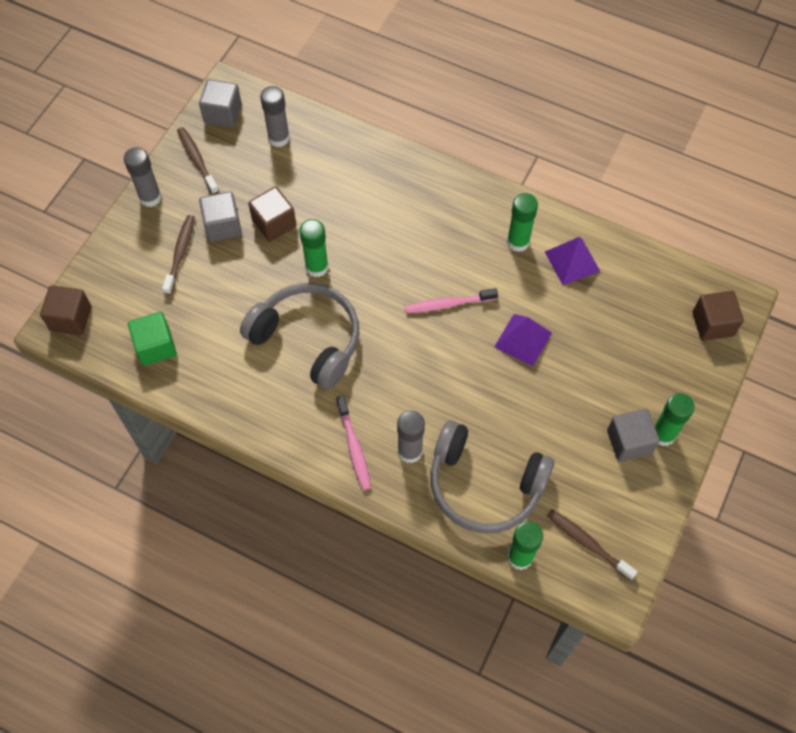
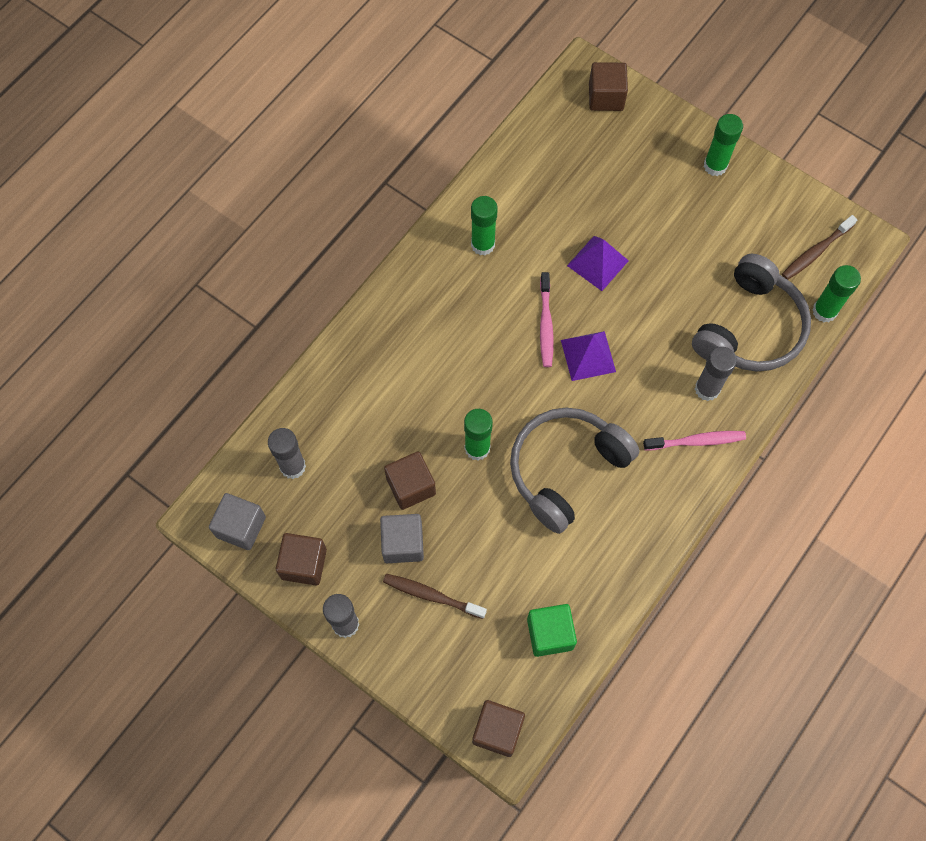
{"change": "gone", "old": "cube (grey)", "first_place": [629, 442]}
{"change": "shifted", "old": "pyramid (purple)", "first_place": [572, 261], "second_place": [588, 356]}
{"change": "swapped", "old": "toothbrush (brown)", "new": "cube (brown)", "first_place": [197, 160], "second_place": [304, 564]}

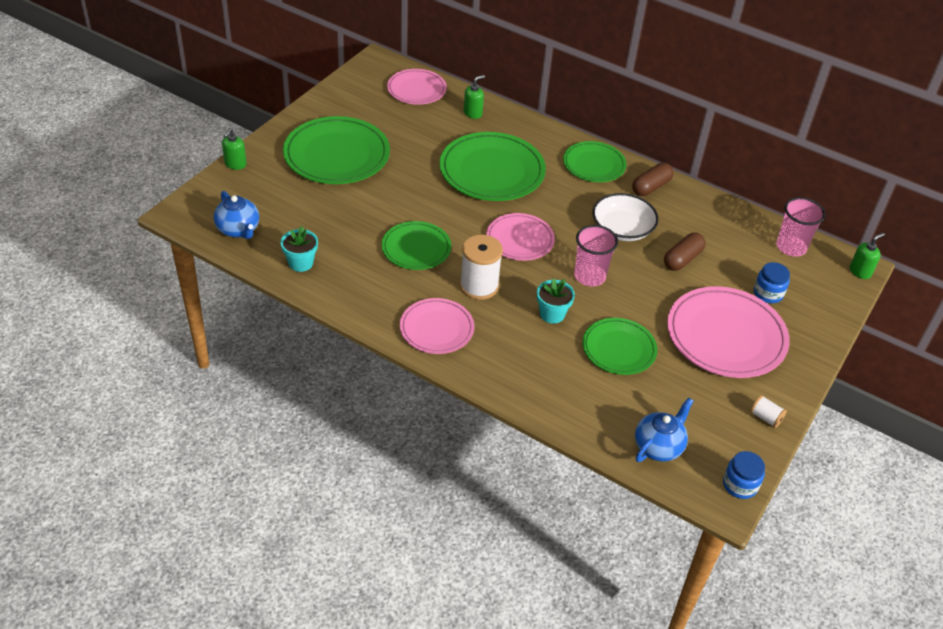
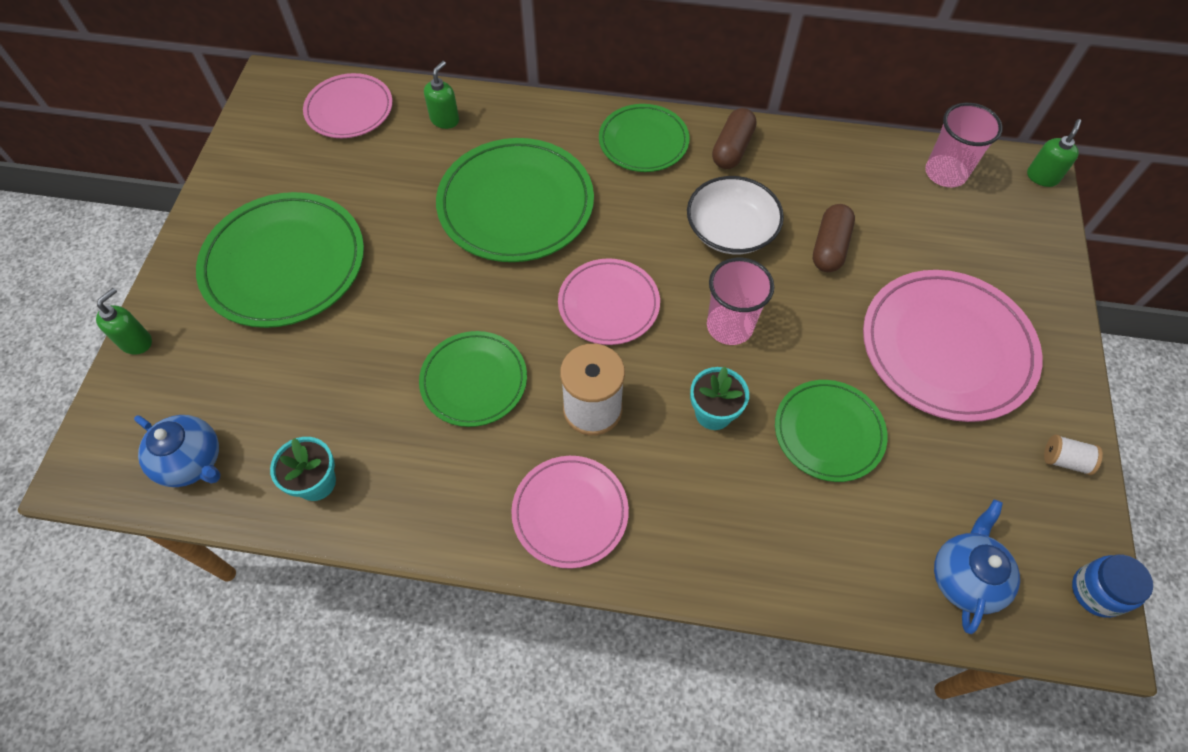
{"change": "gone", "old": "jar (blue)", "first_place": [768, 293]}
{"change": "rotated", "old": "soap dispenser (green)", "first_place": [235, 164], "second_place": [136, 342], "degrees": -150}

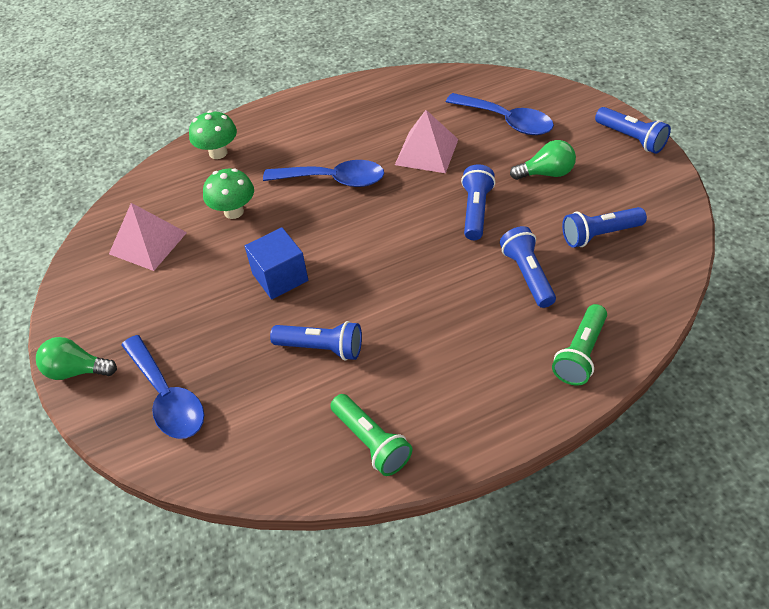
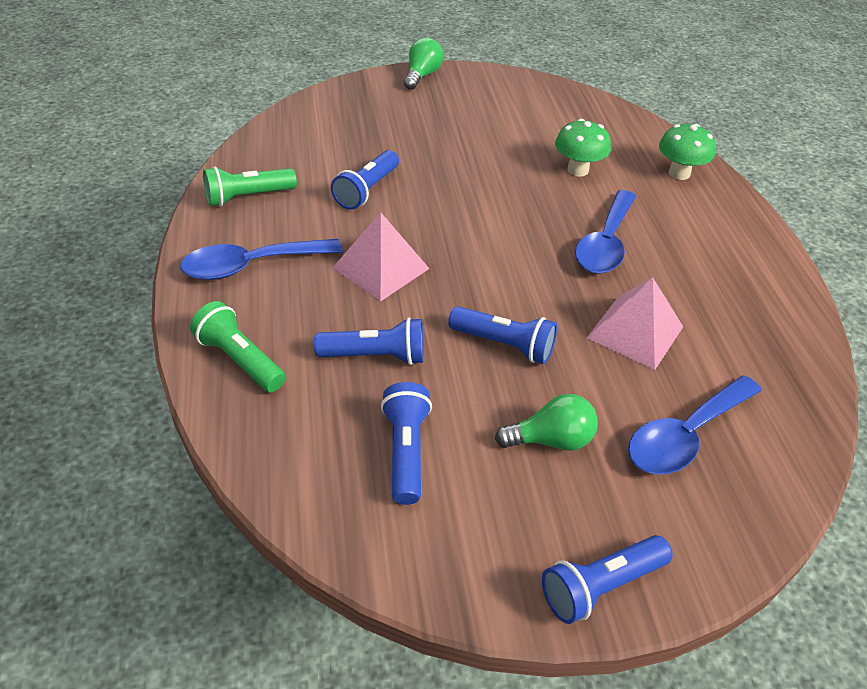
{"change": "gone", "old": "cube (blue)", "first_place": [280, 277]}
{"change": "shifted", "old": "pyramid (pink)", "first_place": [148, 243], "second_place": [381, 268]}
{"change": "shifted", "old": "spoon (blue)", "first_place": [167, 397], "second_place": [250, 266]}
{"change": "rotated", "old": "light bulb (green)", "first_place": [546, 173], "second_place": [551, 440], "degrees": -105}

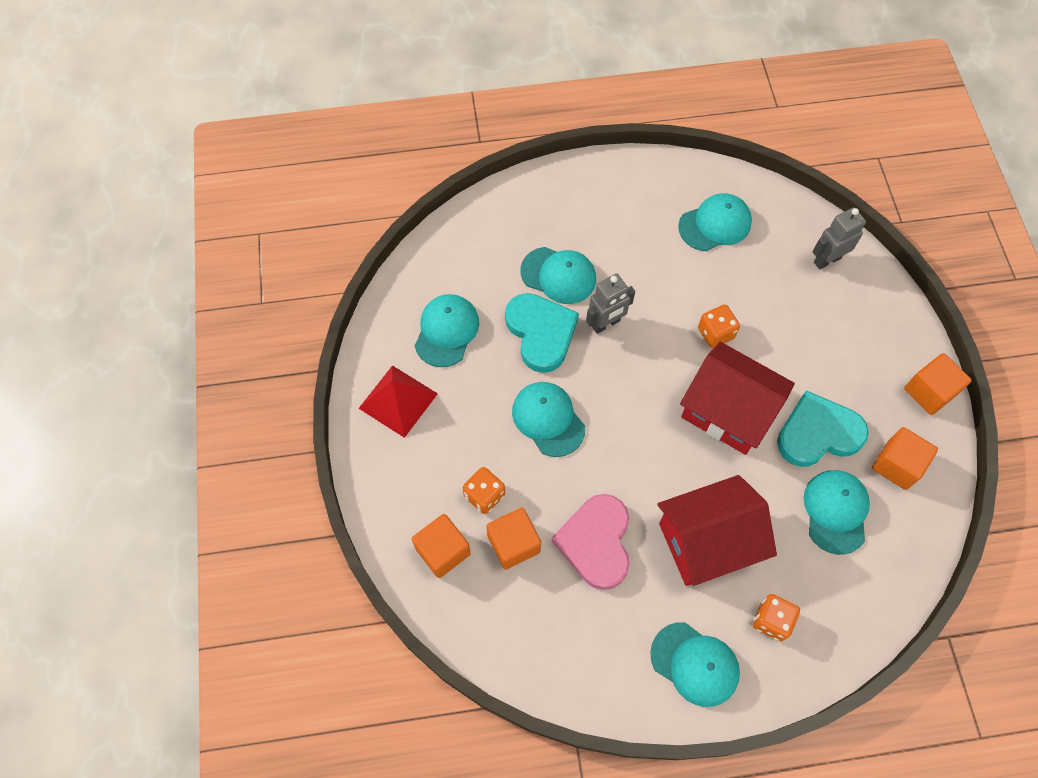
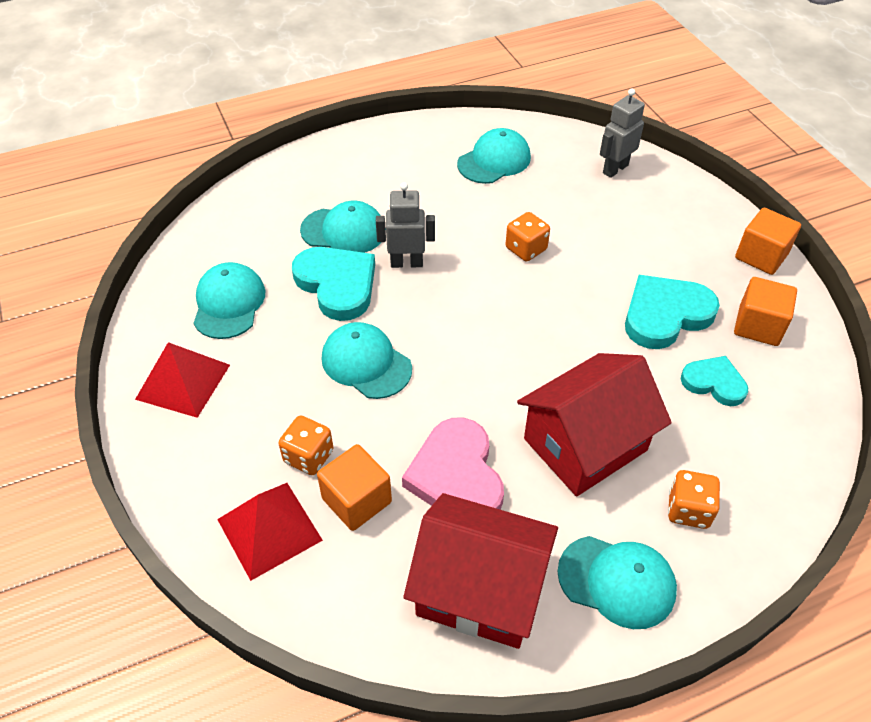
{"change": "shifted", "old": "house (red)", "first_place": [728, 411], "second_place": [480, 590]}
{"change": "swapped", "old": "cube (orange)", "new": "pyramid (red)", "first_place": [443, 551], "second_place": [269, 529]}
{"change": "swapped", "old": "cap (turquoise)", "new": "heart (turquoise)", "first_place": [836, 511], "second_place": [714, 383]}
{"change": "rotated", "old": "robot (grey)", "first_place": [606, 324], "second_place": [406, 263], "degrees": -135}

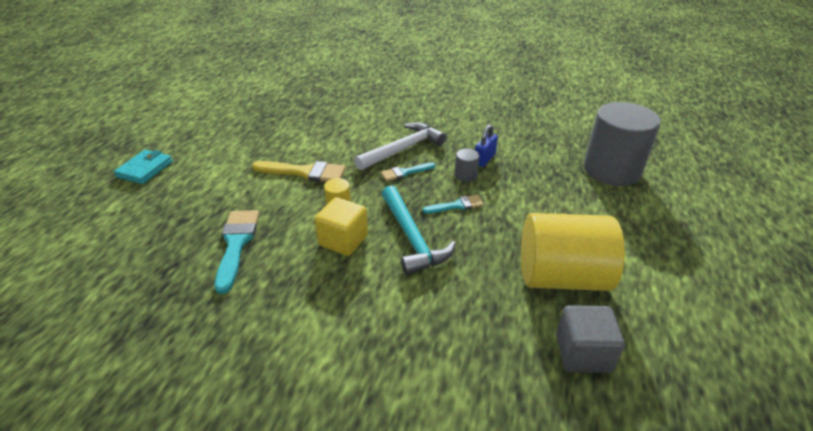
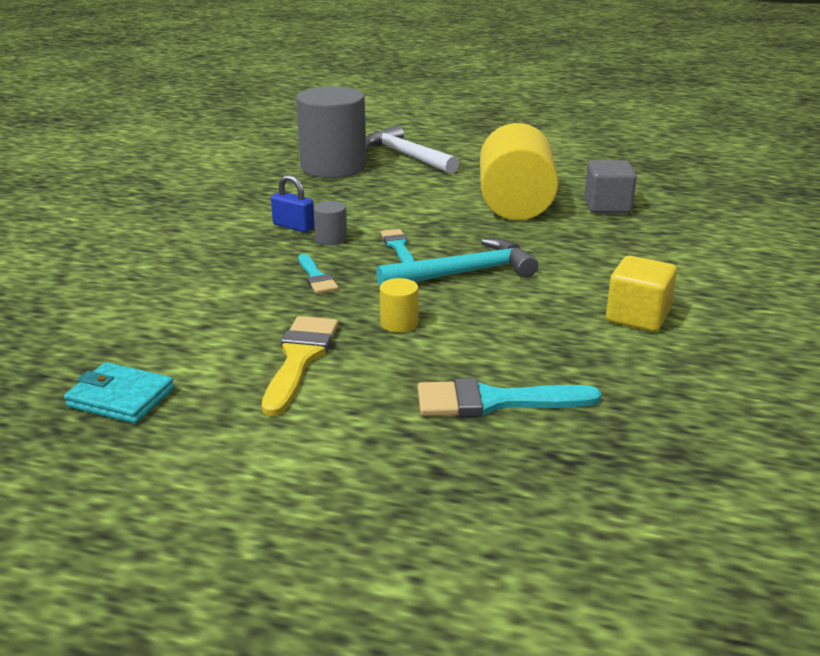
{"change": "shifted", "old": "wallet (turquoise)", "first_place": [145, 169], "second_place": [121, 398]}
{"change": "shifted", "old": "cube (yellow)", "first_place": [343, 240], "second_place": [637, 317]}
{"change": "shifted", "old": "hammer (white)", "first_place": [403, 149], "second_place": [406, 156]}

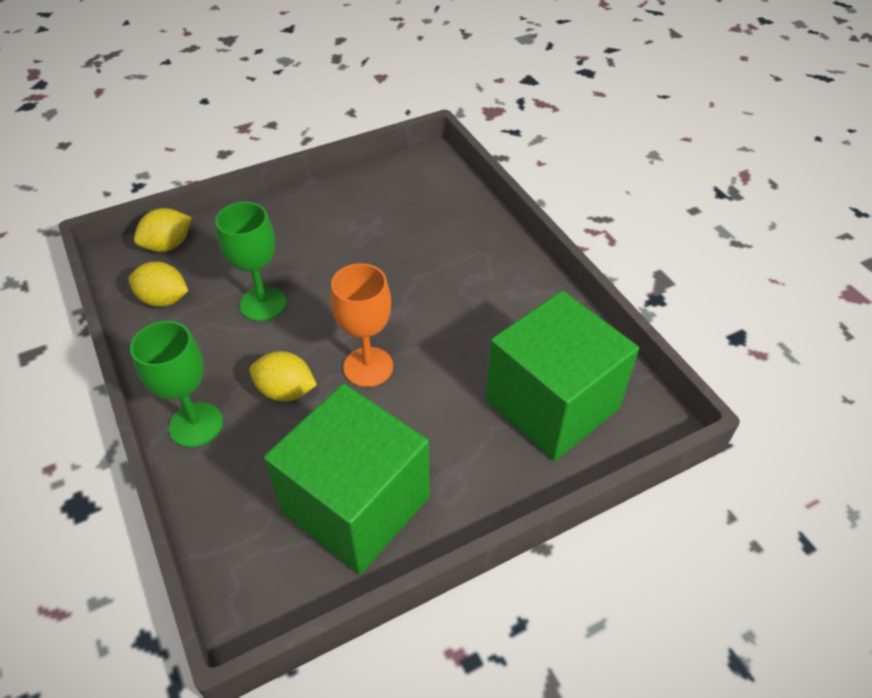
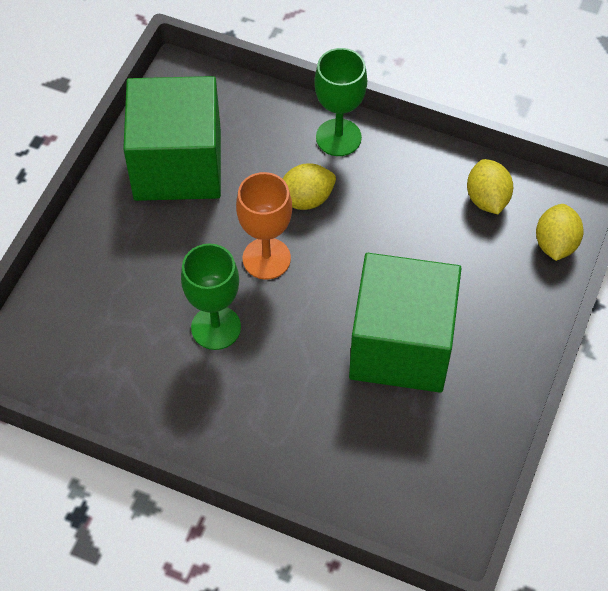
{"change": "shifted", "old": "goblet (green)", "first_place": [263, 304], "second_place": [216, 327]}
{"change": "shifted", "old": "cube (green)", "first_place": [552, 404], "second_place": [401, 345]}
{"change": "rotated", "old": "lemon (yellow)", "first_place": [164, 300], "second_place": [487, 199], "degrees": -75}

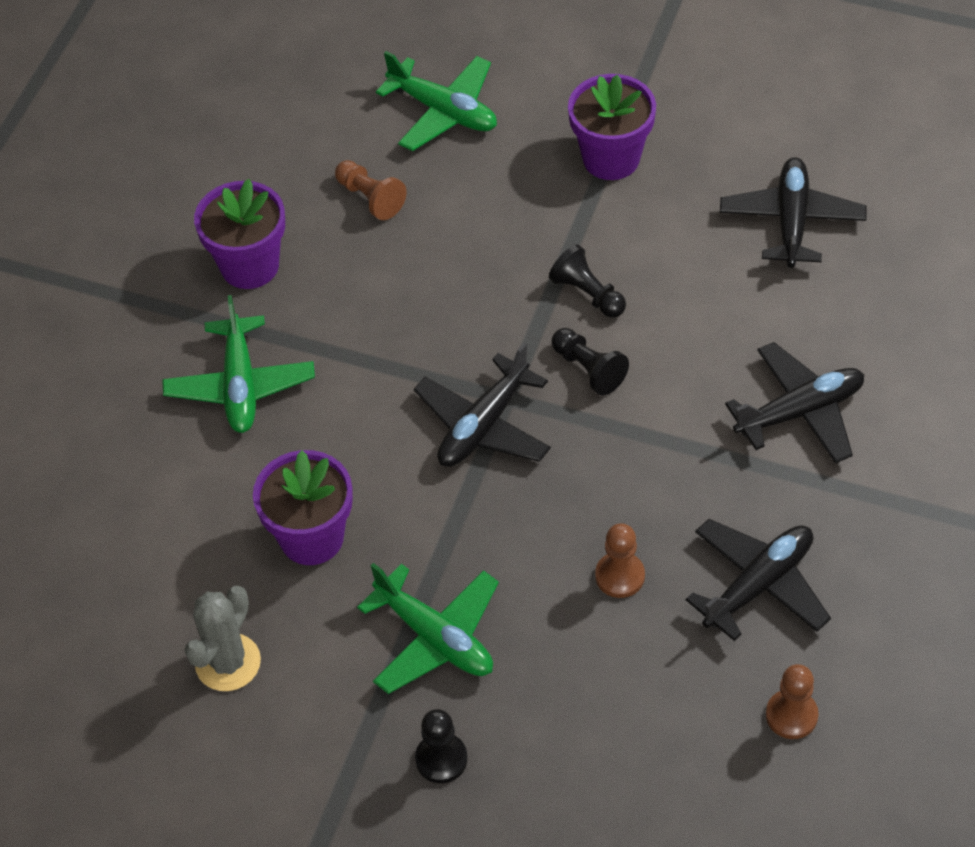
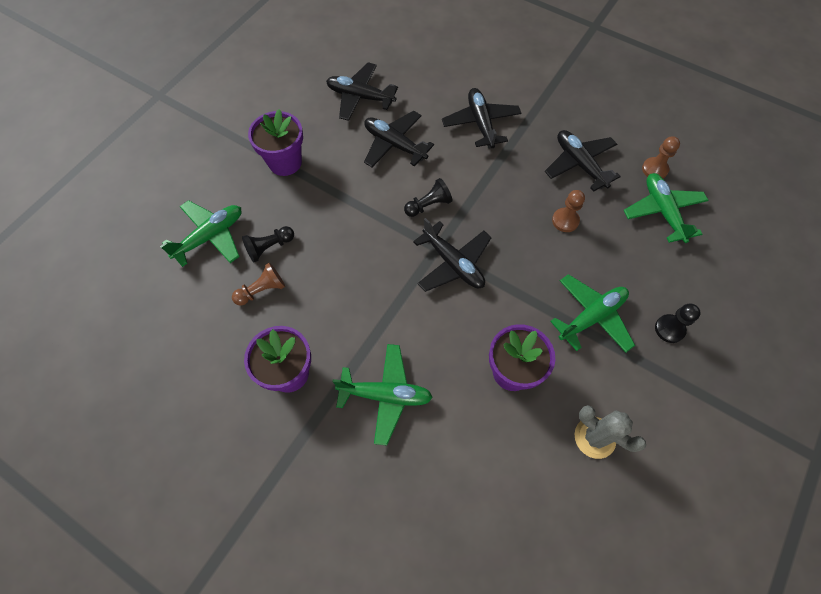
{"change": "new", "new": "plane (black)", "second_place": [394, 145]}
{"change": "new", "new": "plane (green)", "second_place": [663, 212]}
{"change": "shifted", "old": "pawn (black)", "first_place": [587, 294], "second_place": [269, 247]}

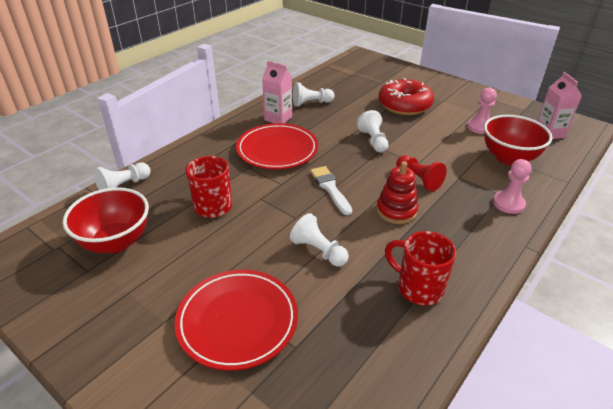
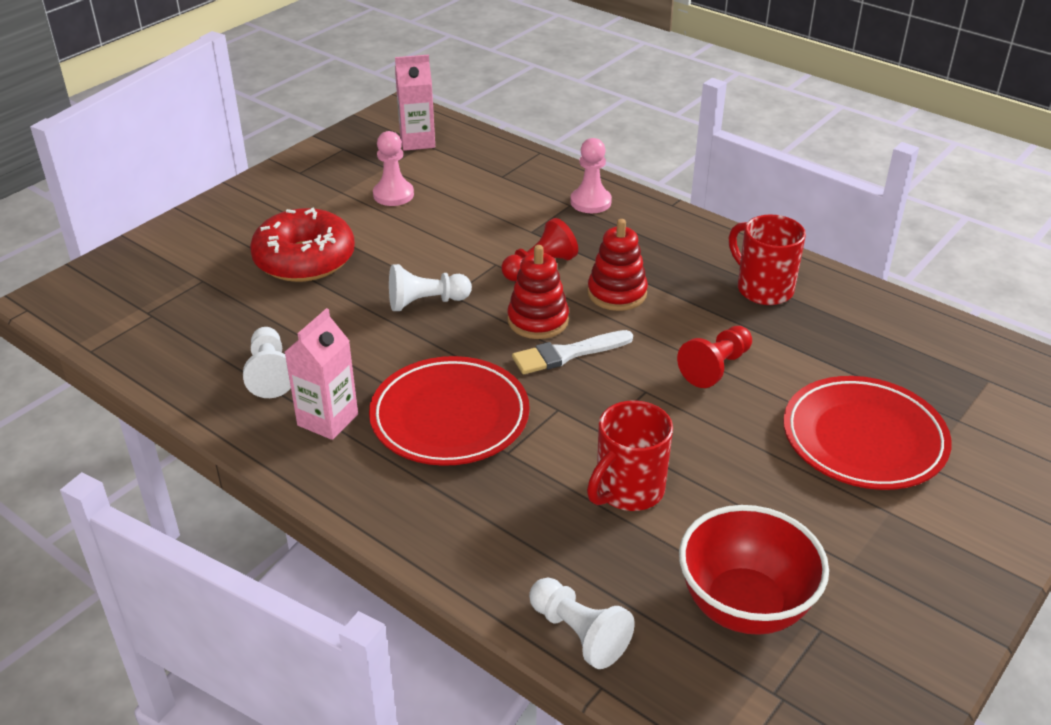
{"change": "gone", "old": "bowl (red)", "first_place": [508, 158]}
{"change": "new", "new": "stacking toy (red)", "second_place": [538, 320]}
{"change": "repainted", "old": "pawn (white)", "new": "pawn (red)", "first_place": [318, 251], "second_place": [715, 367]}
{"change": "rotated", "old": "mug (red)", "first_place": [418, 288], "second_place": [763, 289], "degrees": 105}

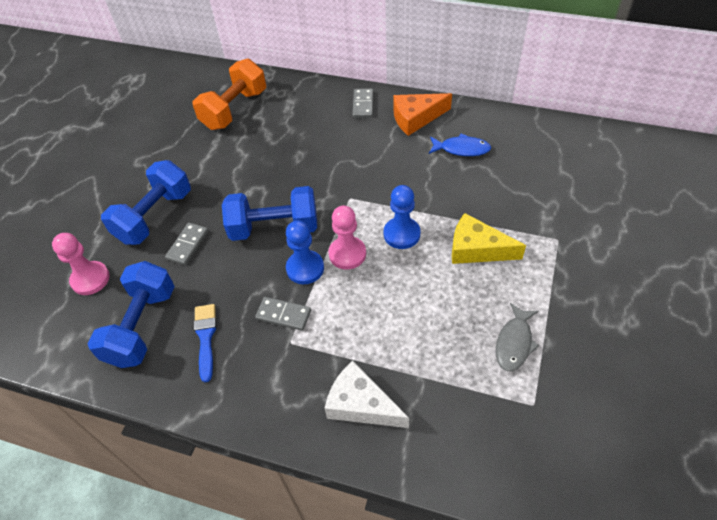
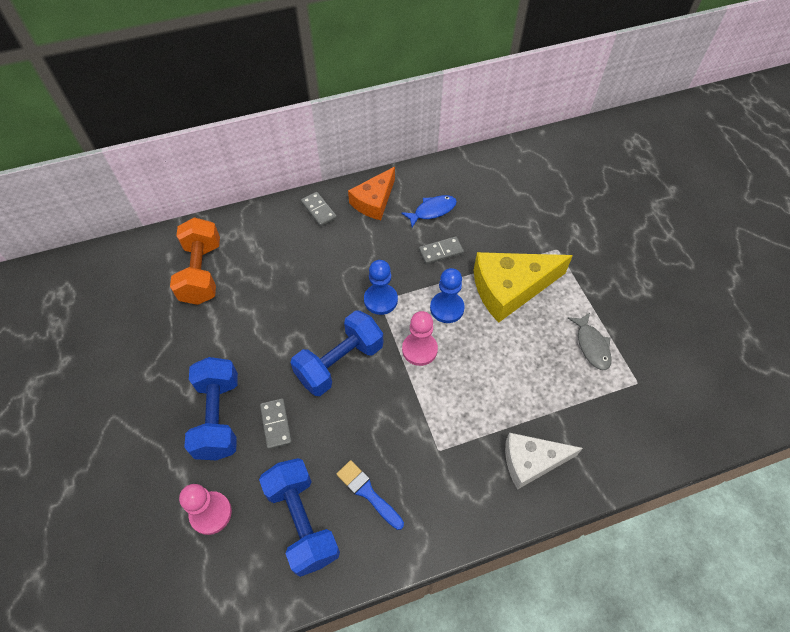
{"change": "shifted", "old": "domino (grey)", "first_place": [283, 315], "second_place": [441, 251]}
{"change": "shifted", "old": "pawn (blue)", "first_place": [305, 268], "second_place": [380, 300]}
{"change": "scaled", "old": "cheese (yellow)", "first_place": [477, 249], "second_place": [510, 289], "factor": 1.52}

